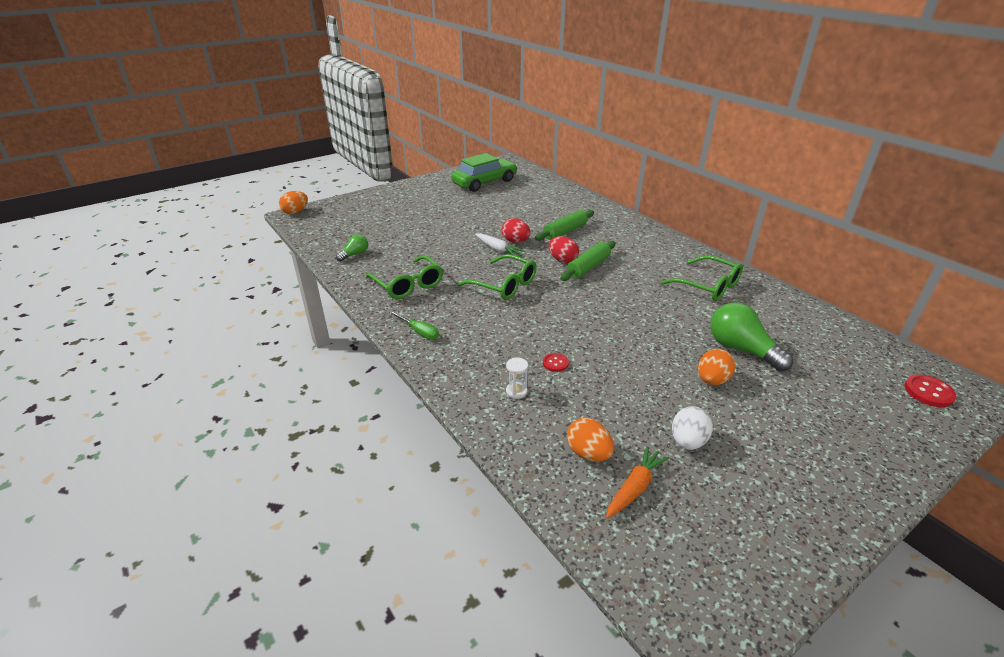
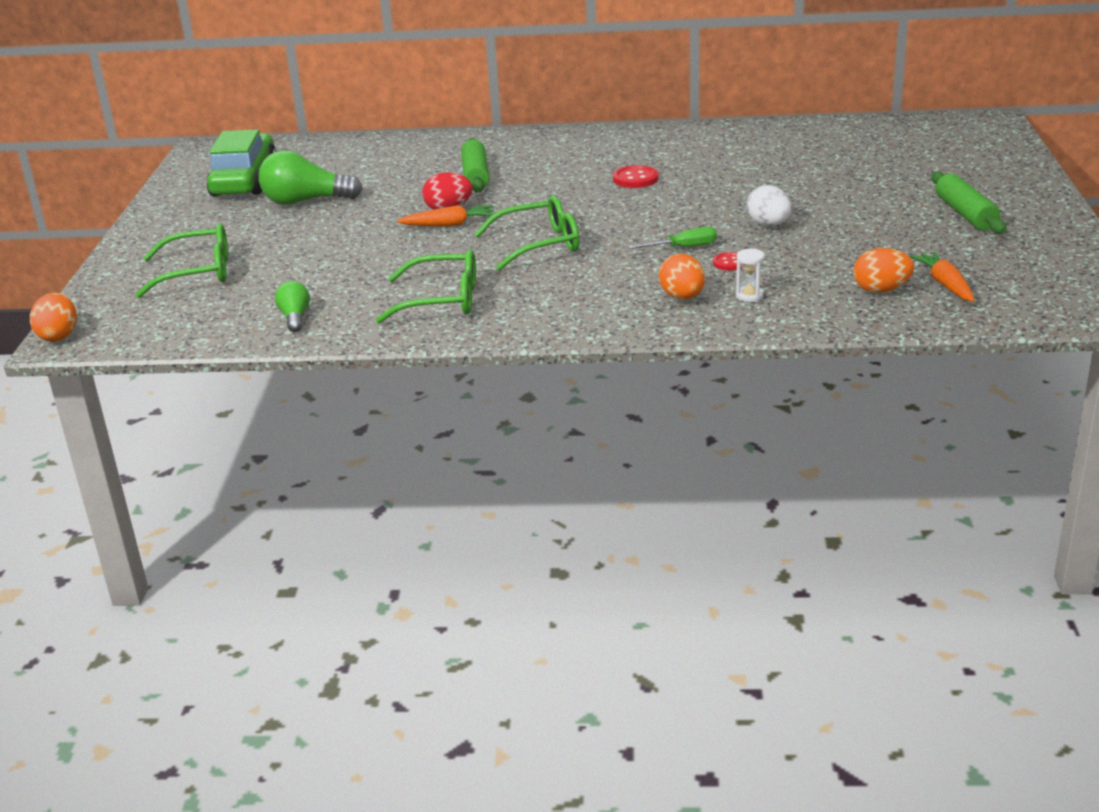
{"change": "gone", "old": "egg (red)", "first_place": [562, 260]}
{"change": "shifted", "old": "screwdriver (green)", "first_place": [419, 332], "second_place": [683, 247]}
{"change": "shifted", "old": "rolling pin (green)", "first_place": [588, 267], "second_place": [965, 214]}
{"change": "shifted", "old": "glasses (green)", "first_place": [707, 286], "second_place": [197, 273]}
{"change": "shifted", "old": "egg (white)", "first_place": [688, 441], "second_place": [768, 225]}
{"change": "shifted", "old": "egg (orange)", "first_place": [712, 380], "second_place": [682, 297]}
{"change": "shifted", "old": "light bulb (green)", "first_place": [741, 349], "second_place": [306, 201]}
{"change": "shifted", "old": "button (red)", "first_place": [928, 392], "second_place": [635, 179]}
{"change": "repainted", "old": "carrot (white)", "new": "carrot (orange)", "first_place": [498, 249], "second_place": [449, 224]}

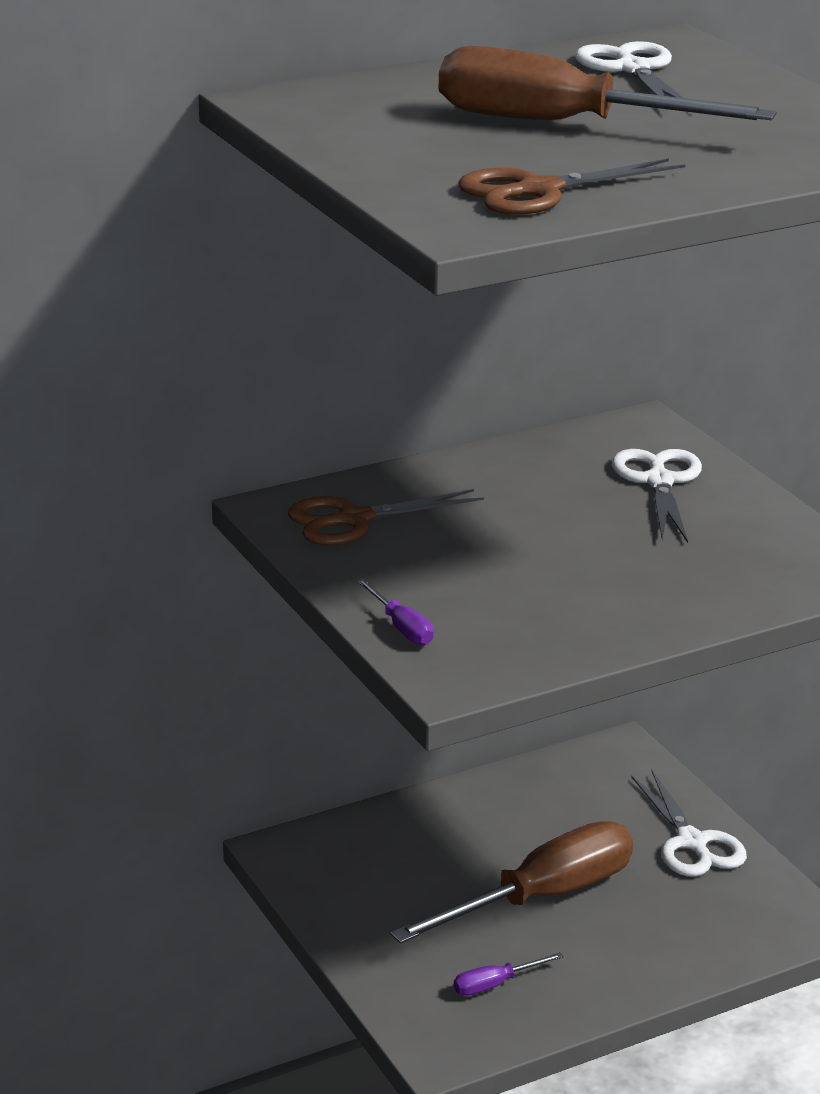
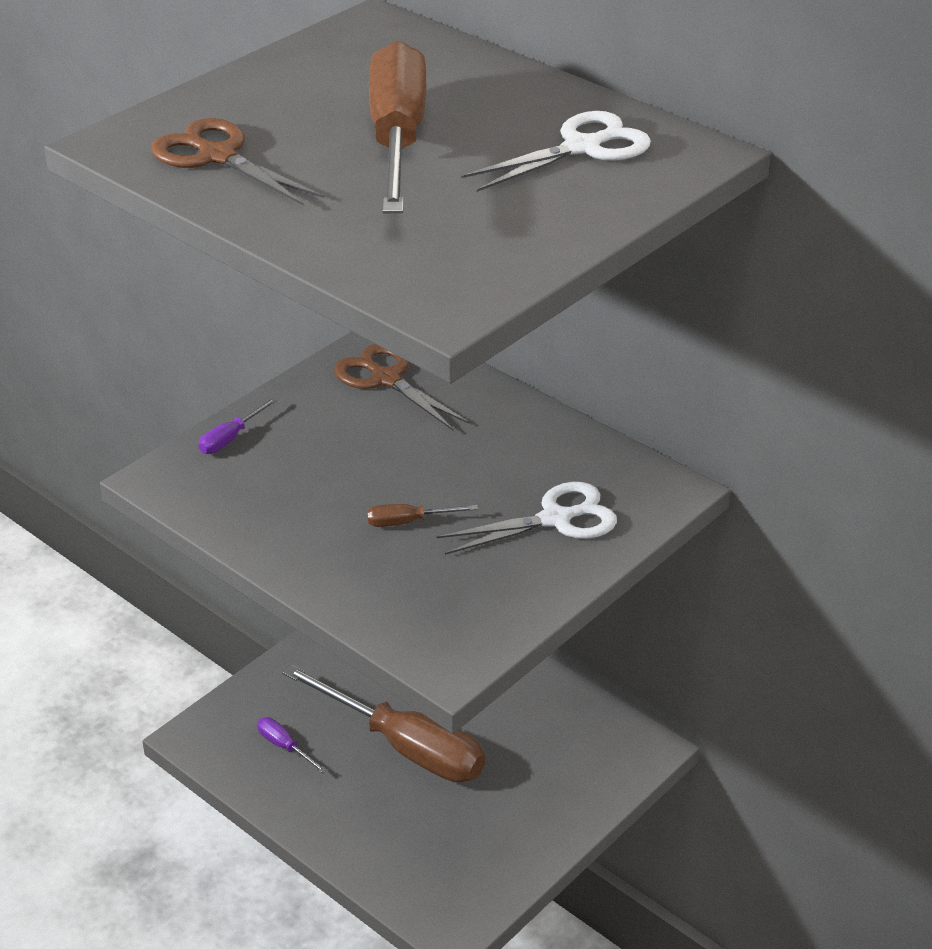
{"change": "gone", "old": "scissors (white)", "first_place": [692, 842]}
{"change": "new", "new": "screwdriver (brown)", "second_place": [408, 522]}

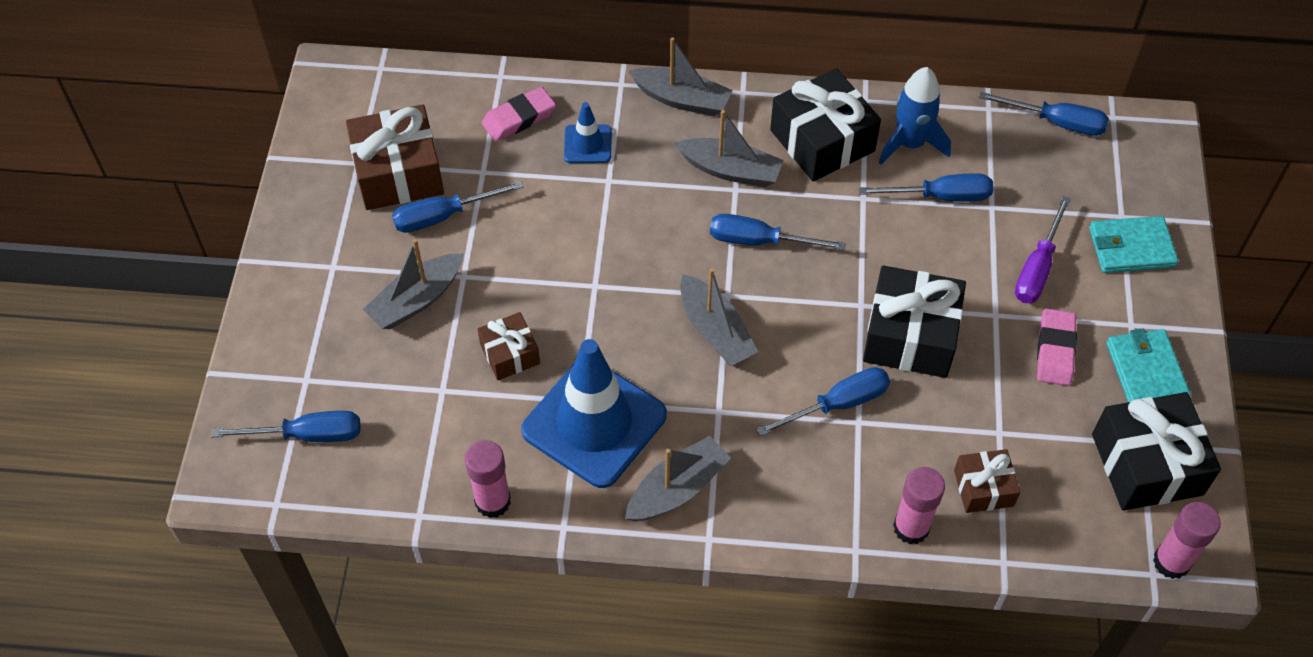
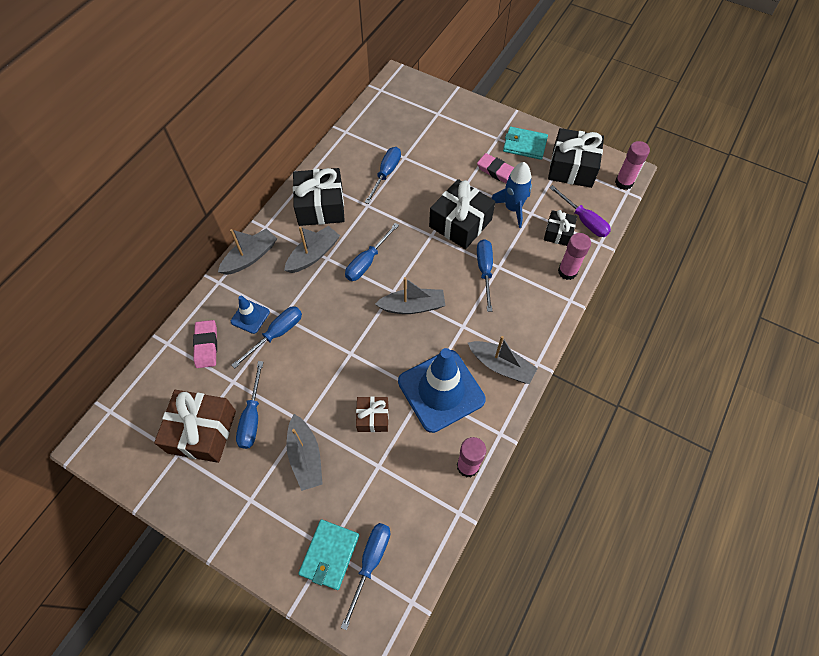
{"change": "shifted", "old": "rocket (blue)", "first_place": [910, 144], "second_place": [512, 208]}
{"change": "shifted", "old": "screwdriver (blue)", "first_place": [1056, 122], "second_place": [276, 334]}
{"change": "shifted", "old": "screwdriver (purple)", "first_place": [1037, 268], "second_place": [584, 220]}
{"change": "shifted", "old": "wallet (turquoise)", "first_place": [1131, 248], "second_place": [329, 555]}
{"change": "repainted", "old": "gift (brown)", "new": "gift (black)", "first_place": [983, 488], "second_place": [558, 233]}
{"change": "rotated", "old": "boat (grey)", "first_place": [677, 489], "second_place": [501, 366], "degrees": 135}

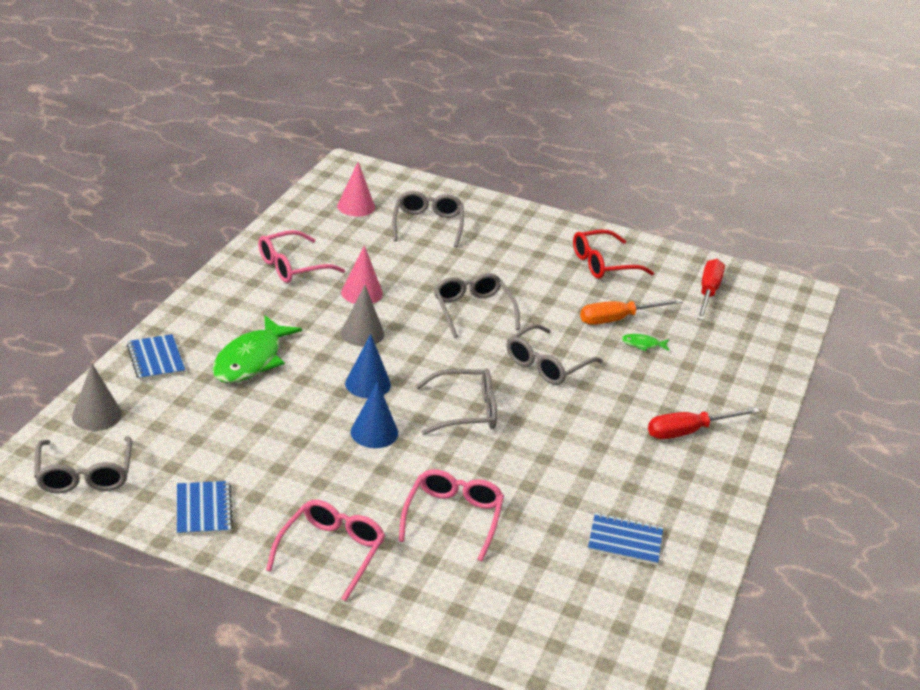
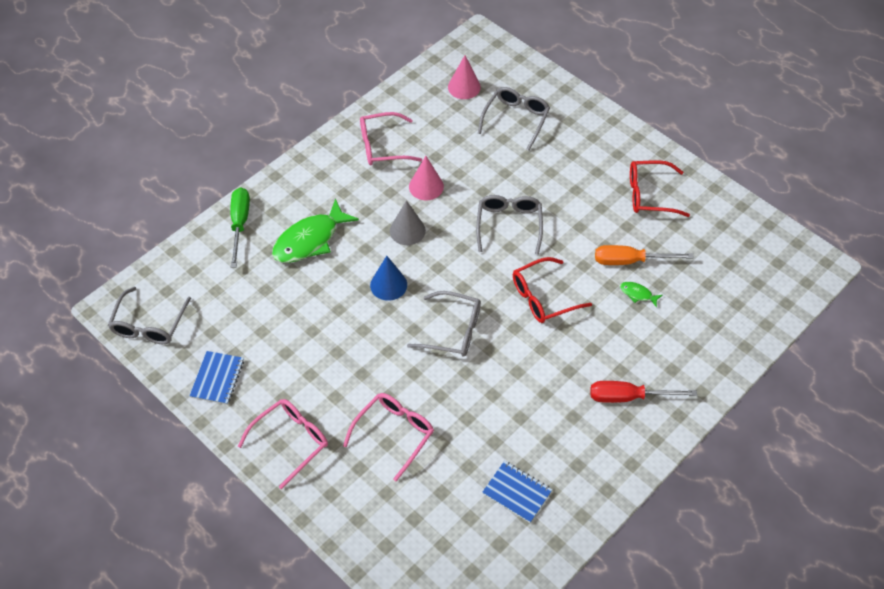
{"change": "gone", "old": "cone (grey)", "first_place": [97, 415]}
{"change": "gone", "old": "cone (blue)", "first_place": [374, 432]}
{"change": "gone", "old": "screwdriver (red)", "first_place": [708, 292]}
{"change": "swapped", "old": "notebook (blue)", "new": "screwdriver (green)", "first_place": [156, 359], "second_place": [240, 224]}
{"change": "repainted", "old": "glasses (grey)", "new": "glasses (red)", "first_place": [546, 364], "second_place": [543, 297]}

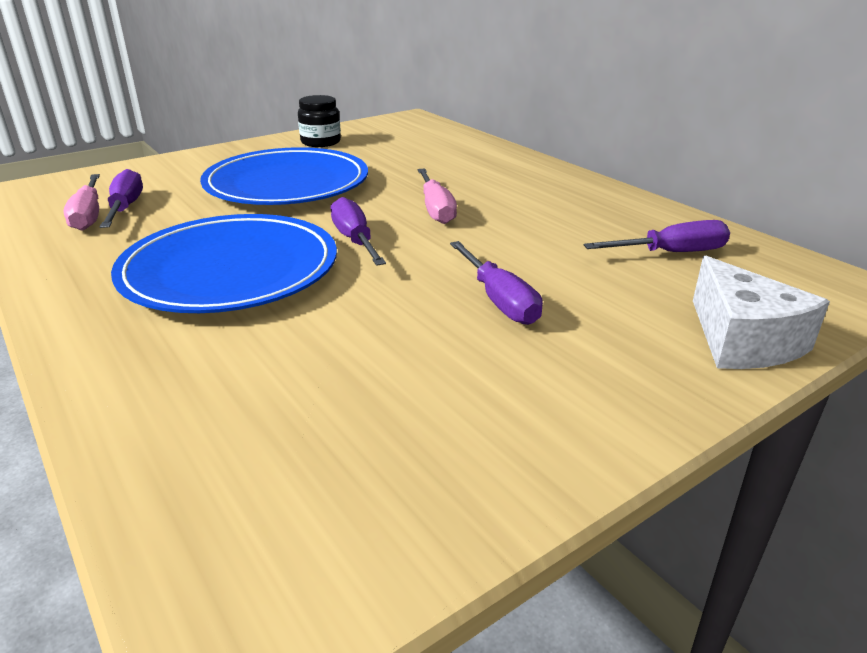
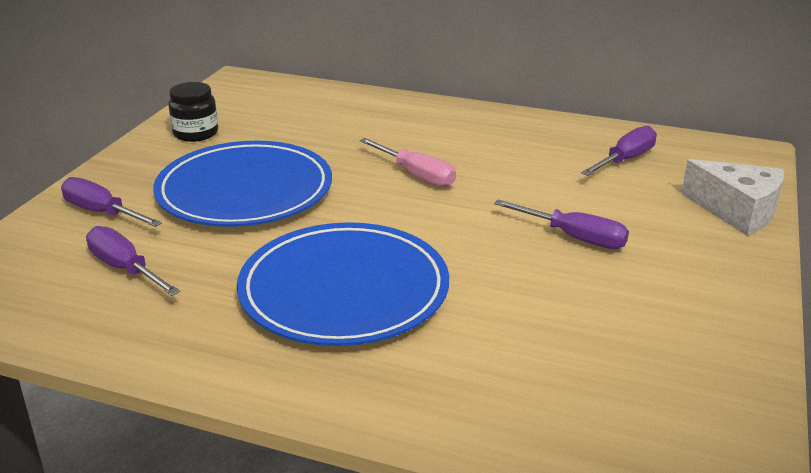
{"change": "gone", "old": "screwdriver (pink)", "first_place": [88, 216]}
{"change": "shifted", "old": "screwdriver (purple)", "first_place": [354, 240], "second_place": [101, 212]}

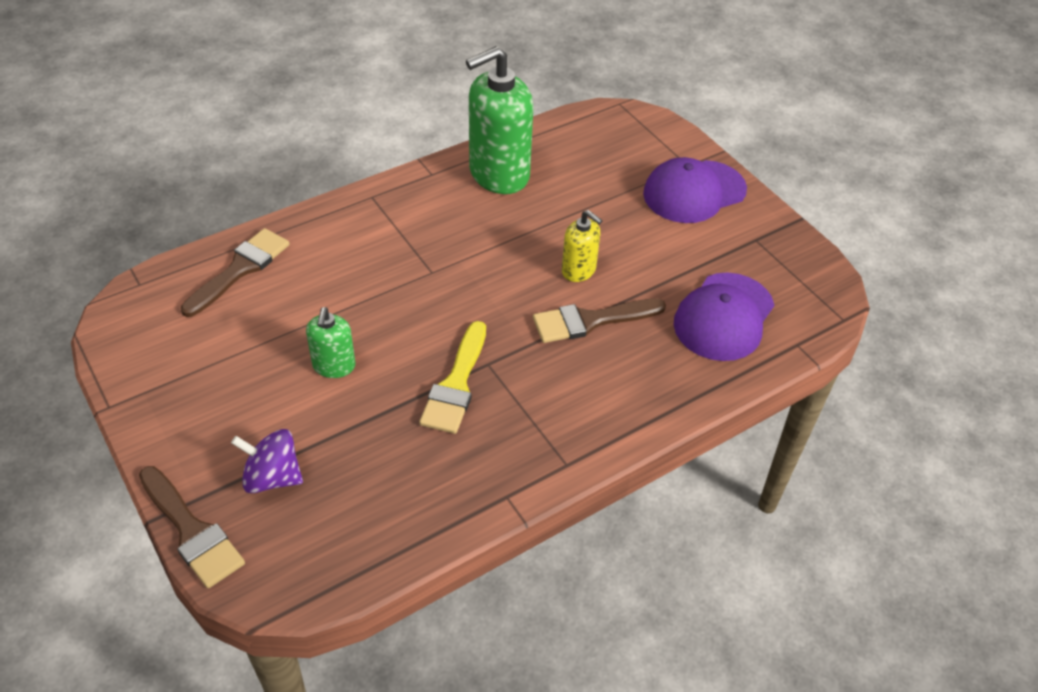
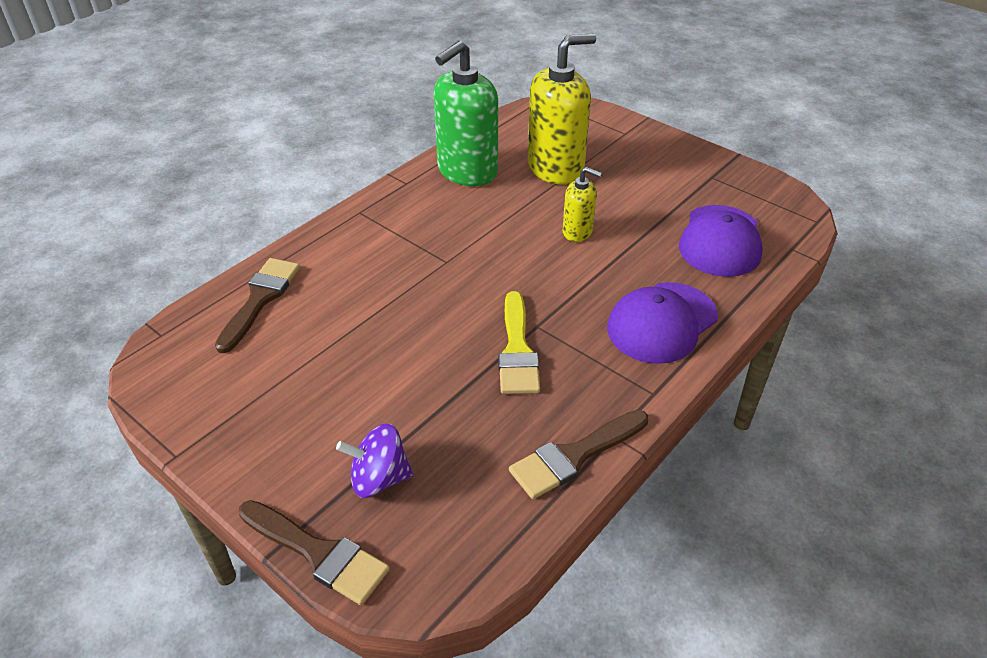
{"change": "gone", "old": "soap dispenser (green)", "first_place": [334, 366]}
{"change": "new", "new": "soap dispenser (yellow)", "second_place": [556, 168]}
{"change": "shifted", "old": "brush (brown)", "first_place": [590, 321], "second_place": [574, 456]}
{"change": "shifted", "old": "cap (purple)", "first_place": [694, 192], "second_place": [662, 323]}

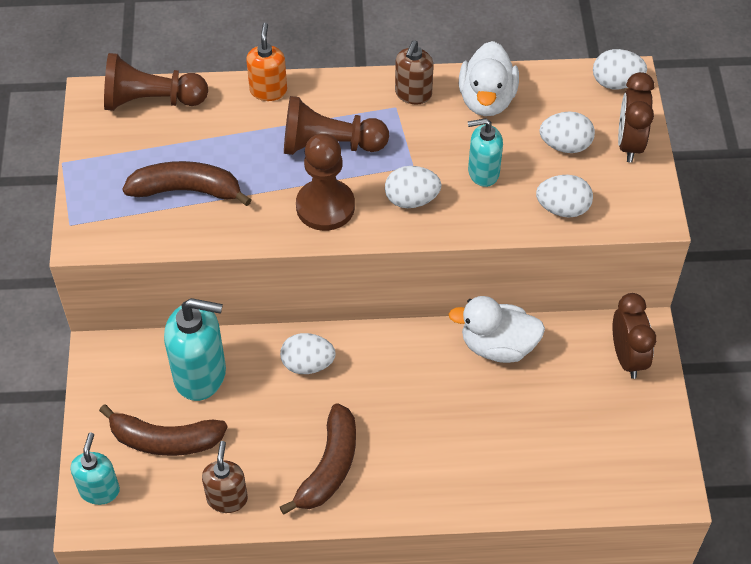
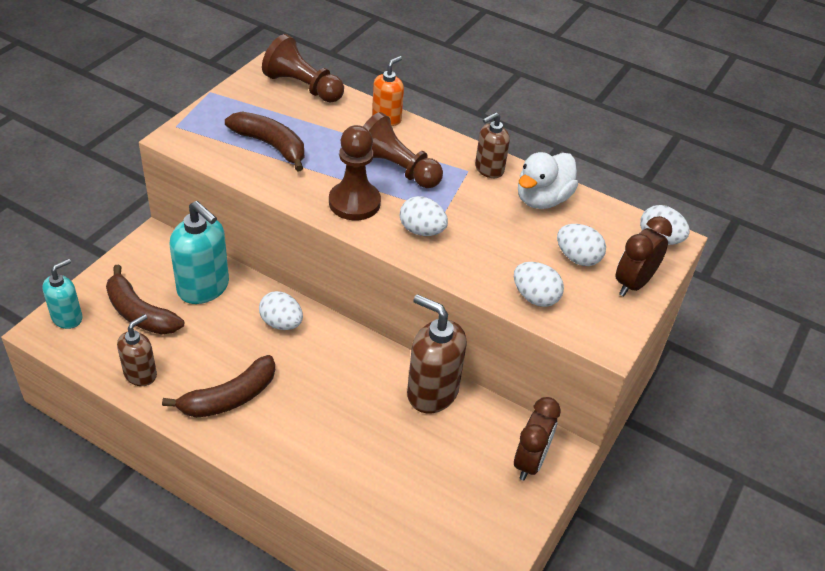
{"change": "gone", "old": "soap dispenser (turquoise)", "first_place": [483, 172]}
{"change": "swapped", "old": "duck (white)", "new": "soap dispenser (brown)", "first_place": [497, 346], "second_place": [432, 392]}

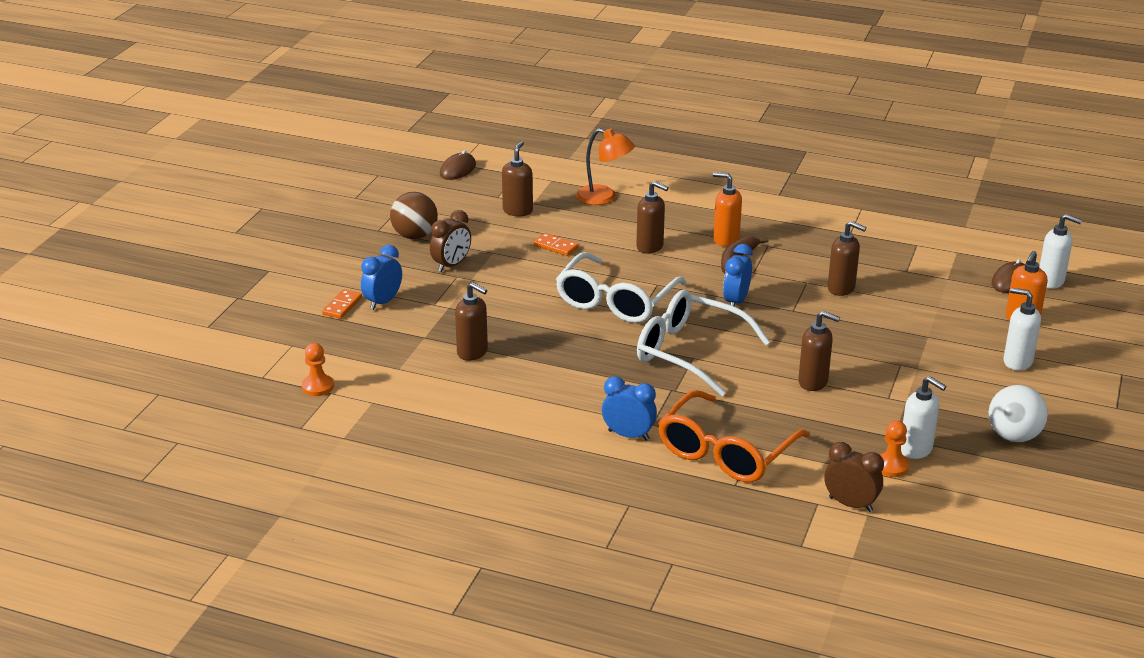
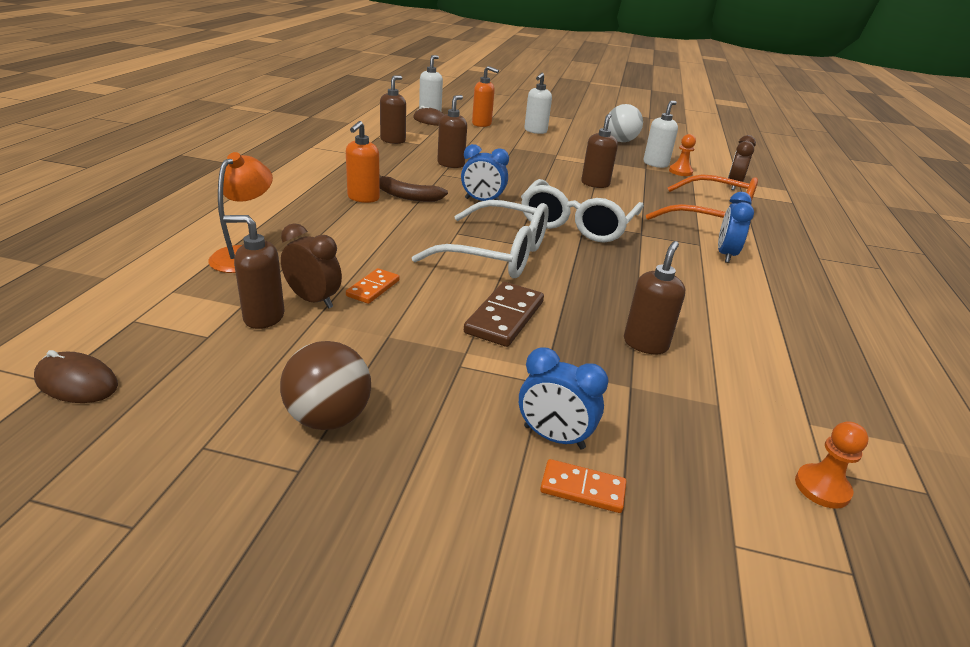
{"change": "new", "new": "domino (brown)", "second_place": [505, 317]}
{"change": "shifted", "old": "clock (brown)", "first_place": [451, 265], "second_place": [313, 300]}
{"change": "shifted", "old": "soap dispenser (brown)", "first_place": [650, 247], "second_place": [393, 140]}

